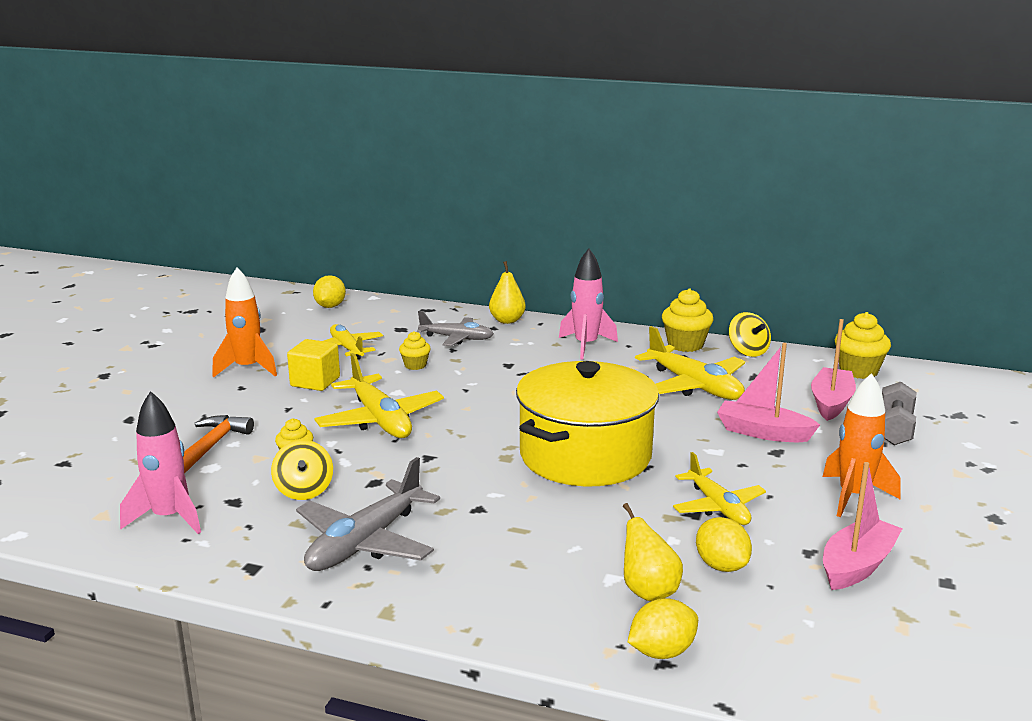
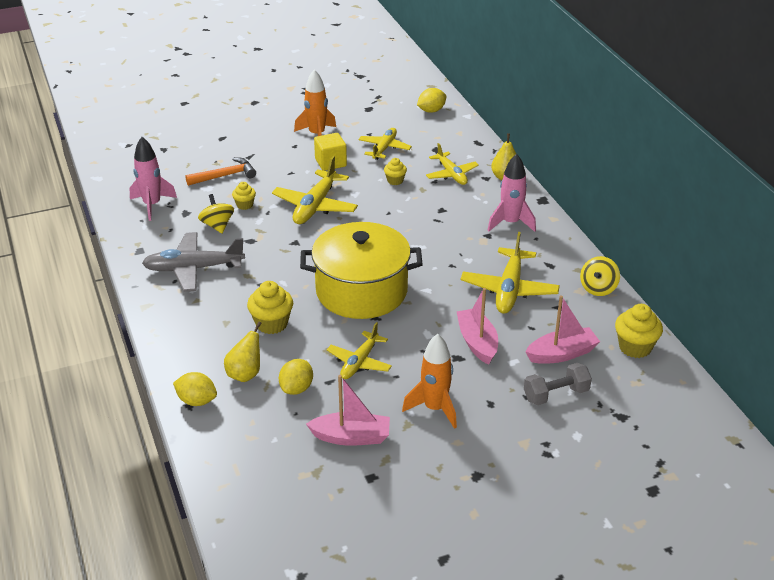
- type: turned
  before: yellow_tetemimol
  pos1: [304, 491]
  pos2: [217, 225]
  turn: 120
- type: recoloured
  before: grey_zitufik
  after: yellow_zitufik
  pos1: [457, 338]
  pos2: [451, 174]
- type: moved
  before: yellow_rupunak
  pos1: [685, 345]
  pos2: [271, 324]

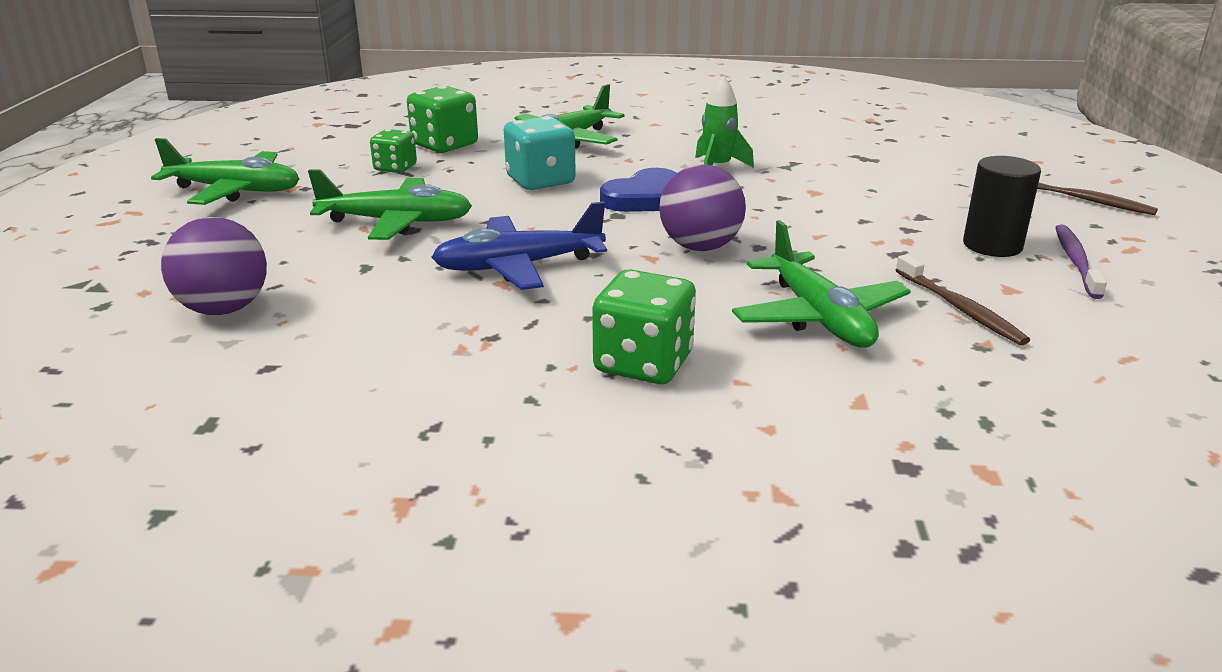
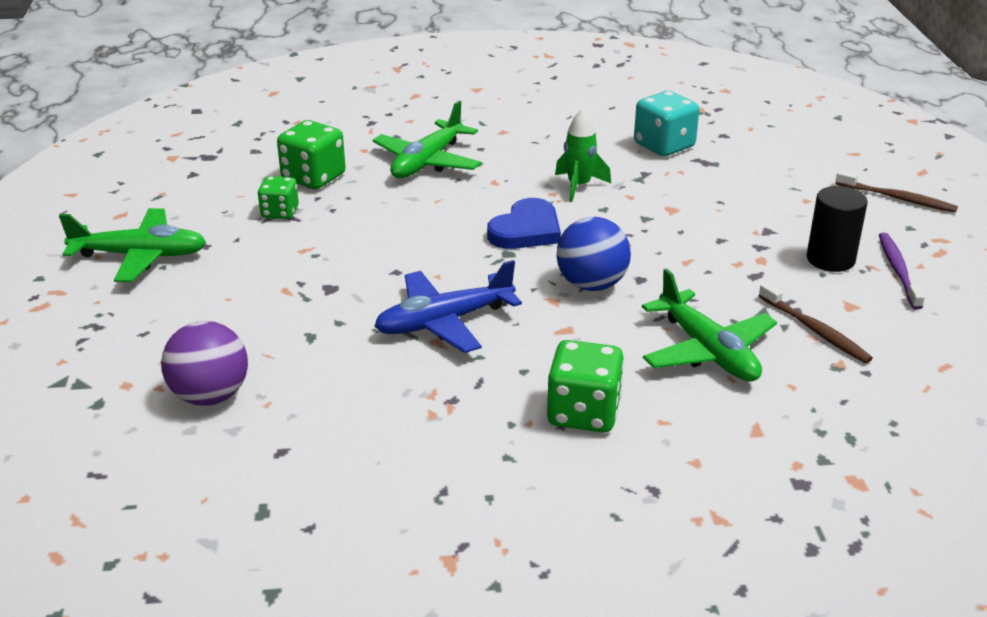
- type: removed
  before: green_zitufik
  pos1: [396, 222]
- type: moved
  before: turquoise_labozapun
  pos1: [540, 181]
  pos2: [664, 145]
- type: recoloured
  before: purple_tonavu
  after: blue_tonavu
  pos1: [700, 247]
  pos2: [591, 284]

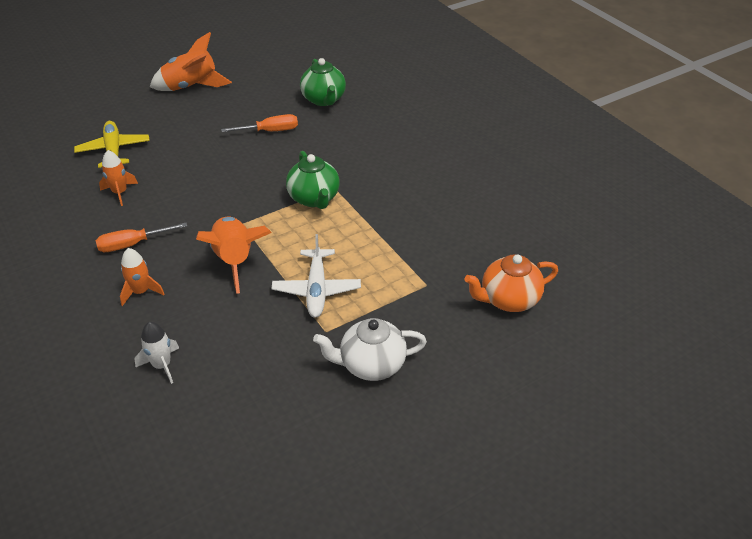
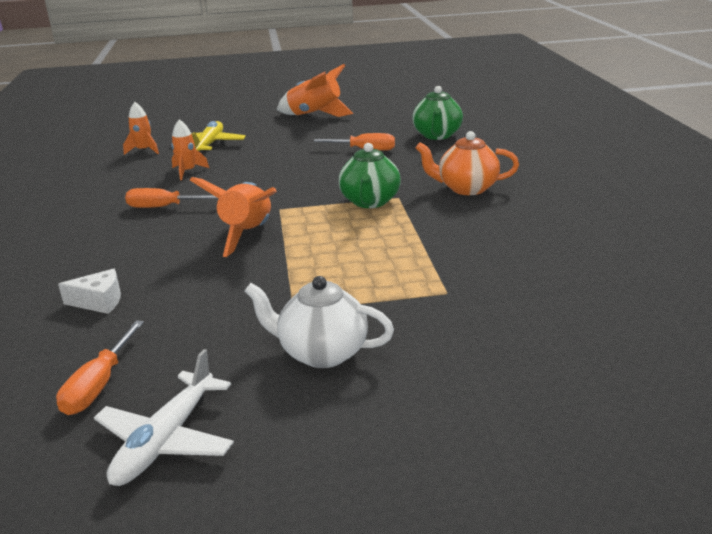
- type: moved
  before: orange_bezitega
  pos1: [141, 292]
  pos2: [144, 150]
- type: replaced
  before: white_bezitega
  after: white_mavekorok
  pos1: [162, 365]
  pos2: [99, 301]
- type: moved
  before: white_zitufik
  pos1: [317, 289]
  pos2: [166, 440]
- type: moved
  before: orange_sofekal
  pos1: [508, 300]
  pos2: [466, 188]
- type: added
  after: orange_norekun
  pos2: [98, 386]

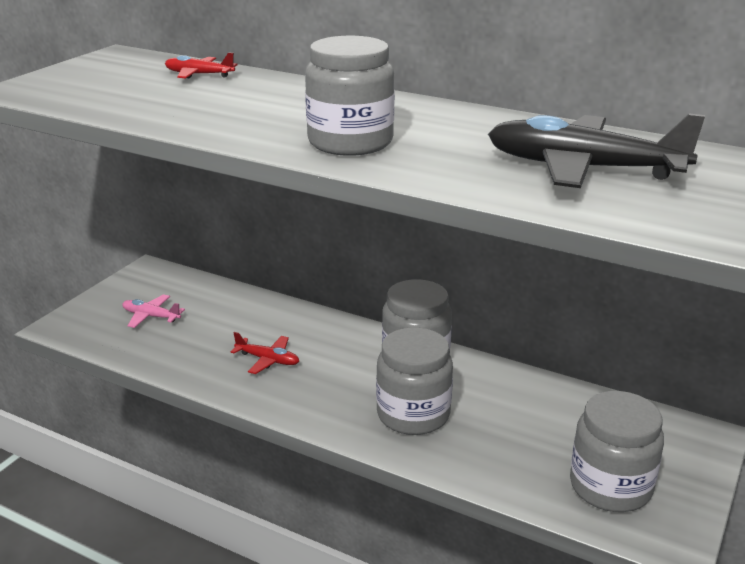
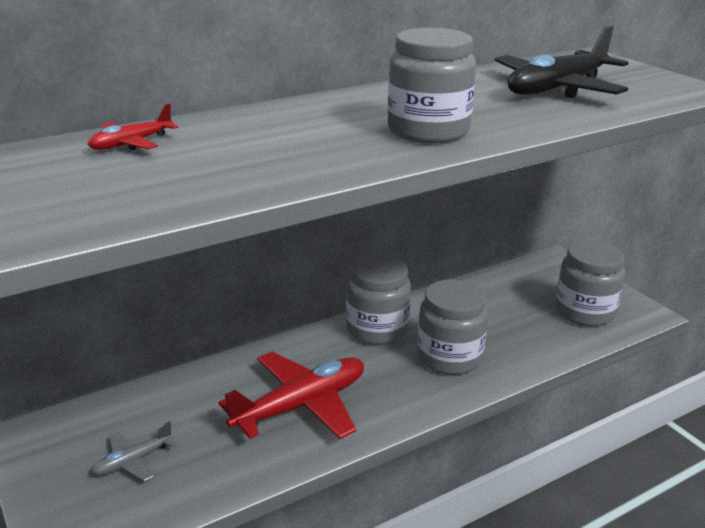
- type: recoloured
  before: pink_zitufik
  after: grey_zitufik
  pos1: [151, 316]
  pos2: [133, 461]
- type: resized
  before: red_zitufik
  pos1: [268, 360]
  pos2: [302, 405]
  scale: 2.04

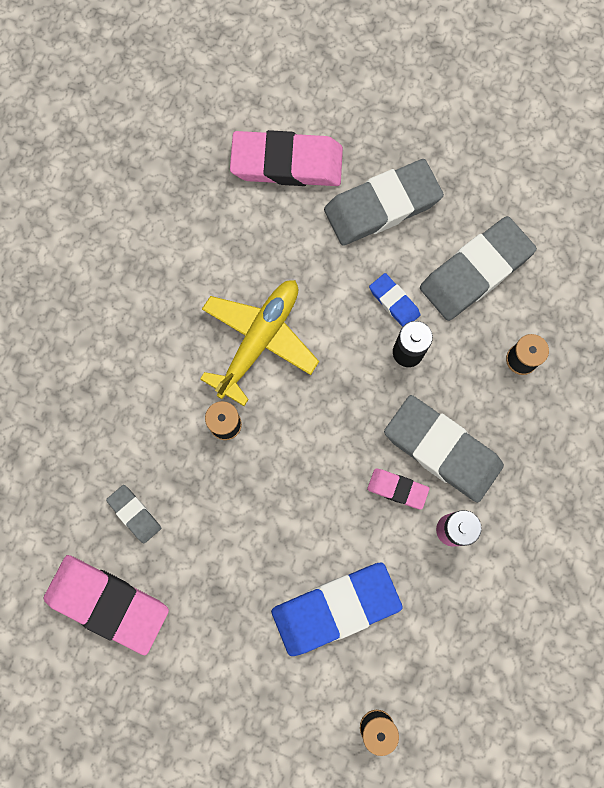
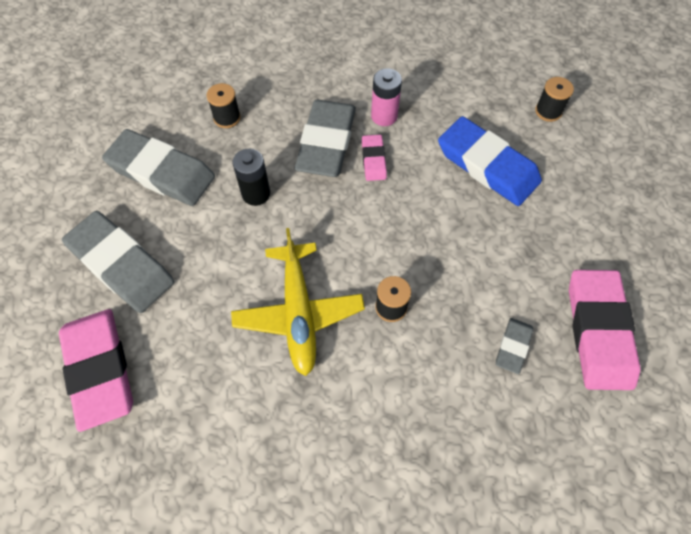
- type: turned
  before: yellow_zitufik
  pos1: [259, 340]
  pos2: [298, 313]
  turn: -105
- type: removed
  before: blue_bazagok
  pos1: [394, 302]

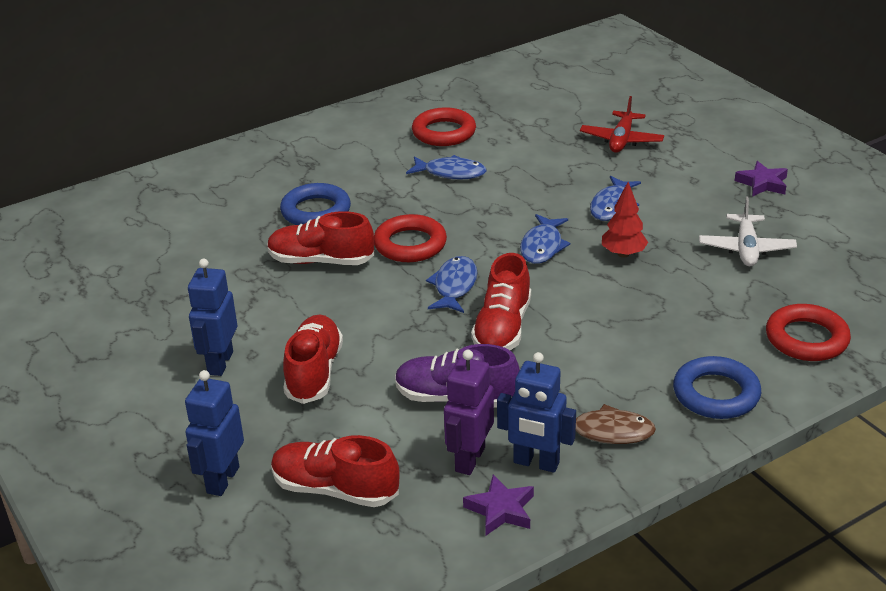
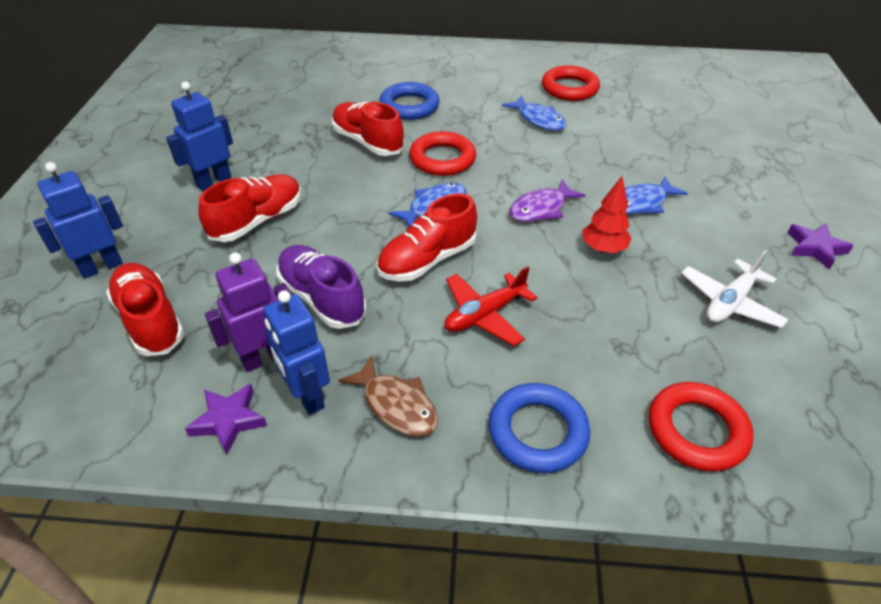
- type: recoloured
  before: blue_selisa
  after: purple_selisa
  pos1: [542, 246]
  pos2: [541, 208]
- type: moved
  before: red_zitufik
  pos1: [621, 140]
  pos2: [484, 315]

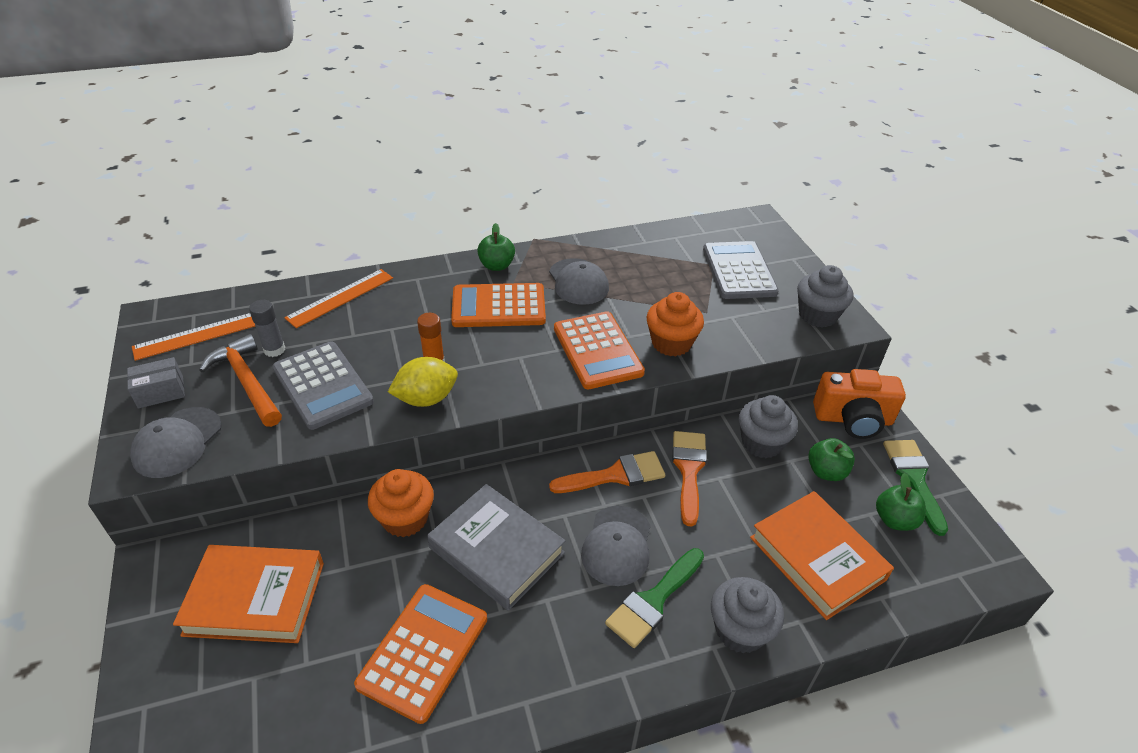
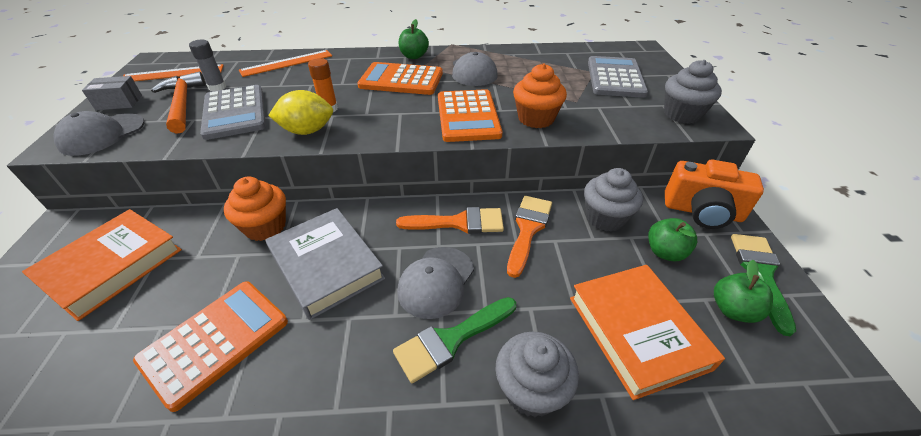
- type: turned
  before: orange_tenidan
  pos1: [255, 598]
  pos2: [112, 266]
  turn: -75

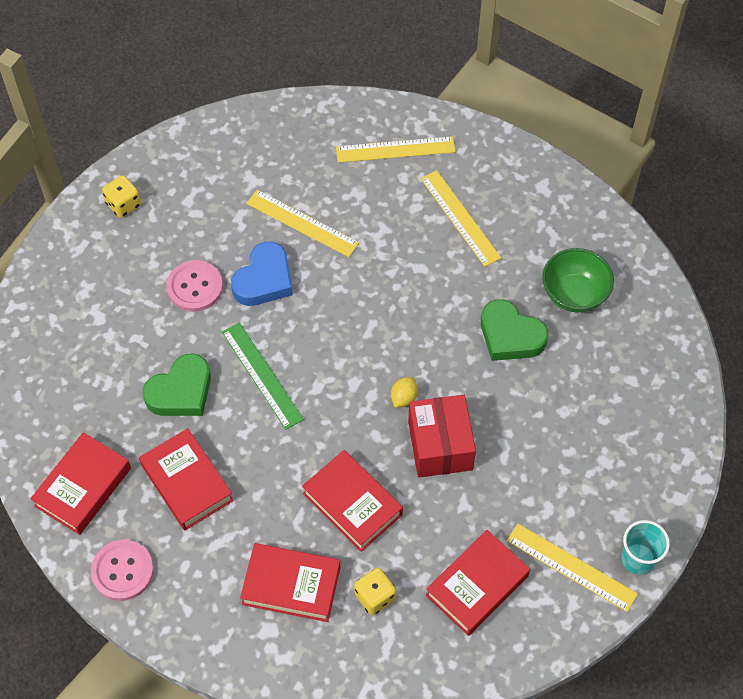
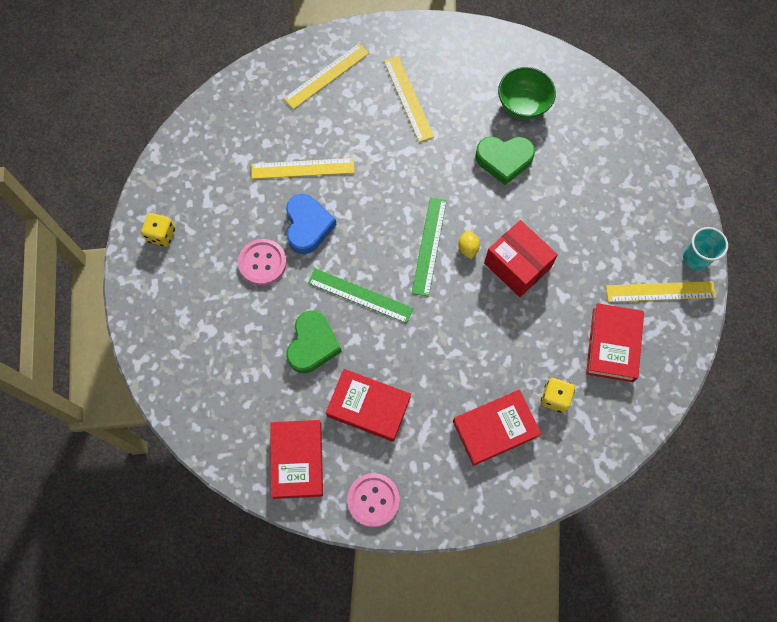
- type: removed
  before: red_tenidan
  pos1: [352, 504]
- type: turned
  before: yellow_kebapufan
  pos1: [460, 218]
  pos2: [408, 98]
  turn: 45
- type: added
  after: green_kebapufan
  pos2: [429, 246]

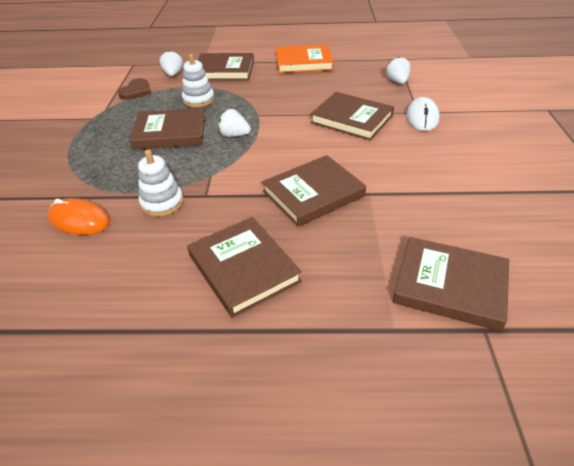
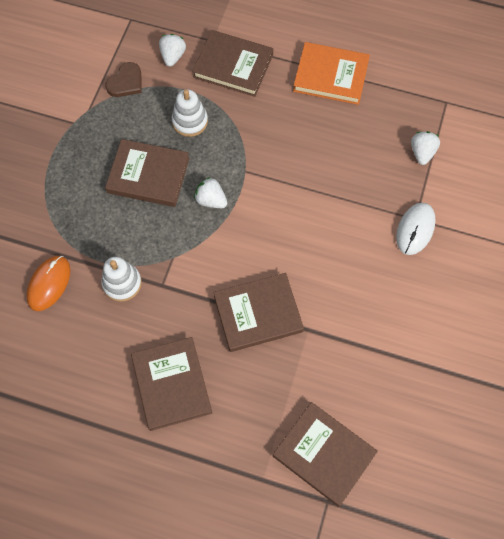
- type: turned
  before: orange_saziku
  pos1: [79, 220]
  pos2: [49, 284]
  turn: 75
- type: removed
  before: brown_tenidan
  pos1: [351, 119]

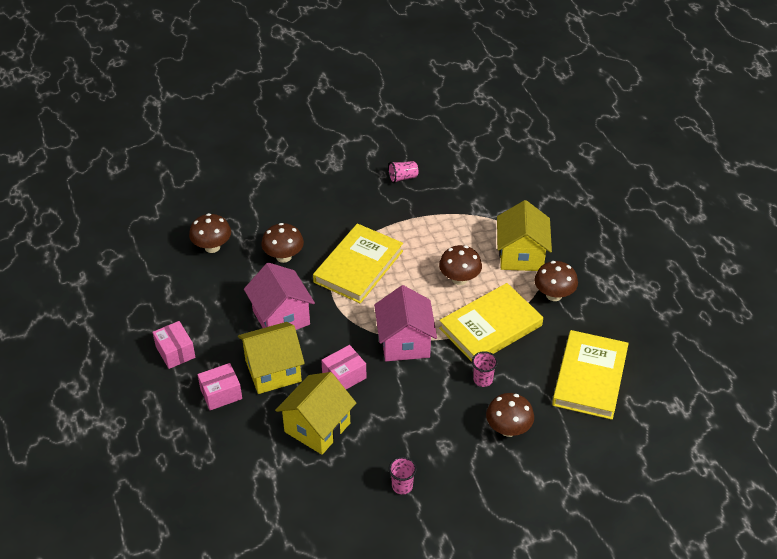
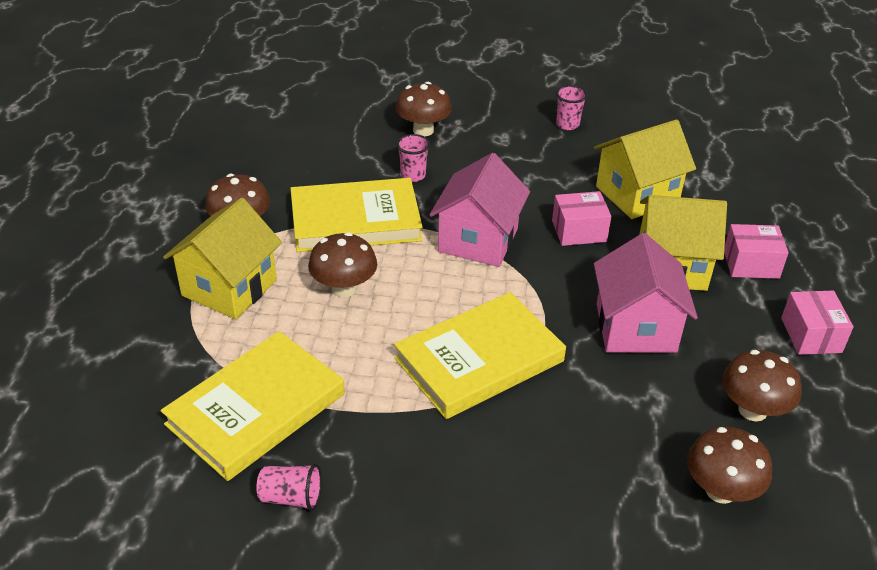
- type: moved
  before: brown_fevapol
  pos1: [283, 256]
  pos2: [752, 410]
- type: moved
  before: yellow_tenidan
  pos1: [589, 377]
  pos2: [256, 409]

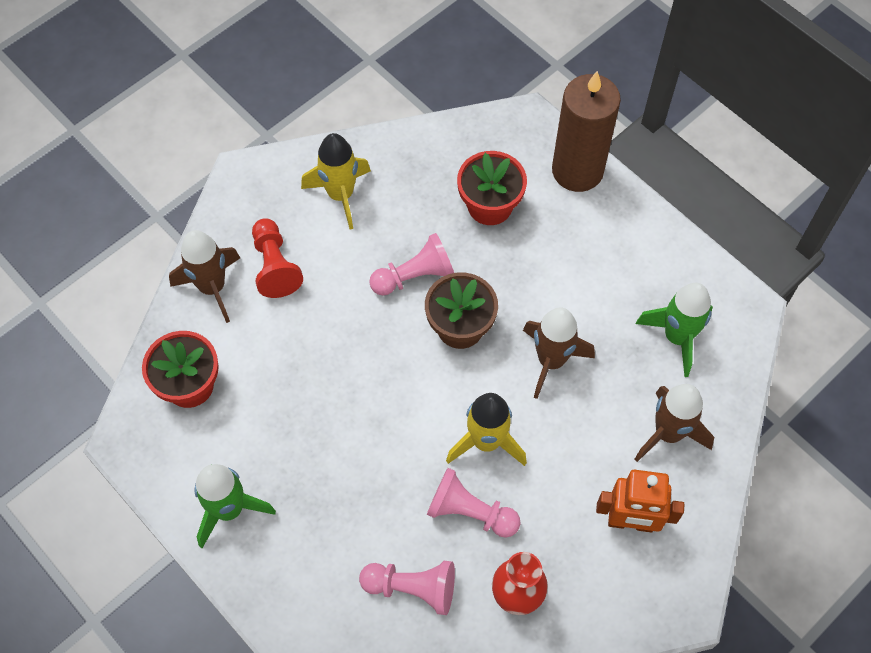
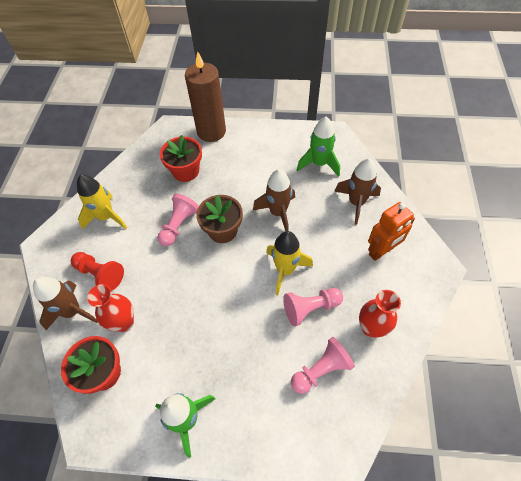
- type: added
  after: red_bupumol
  pos2: [124, 322]

